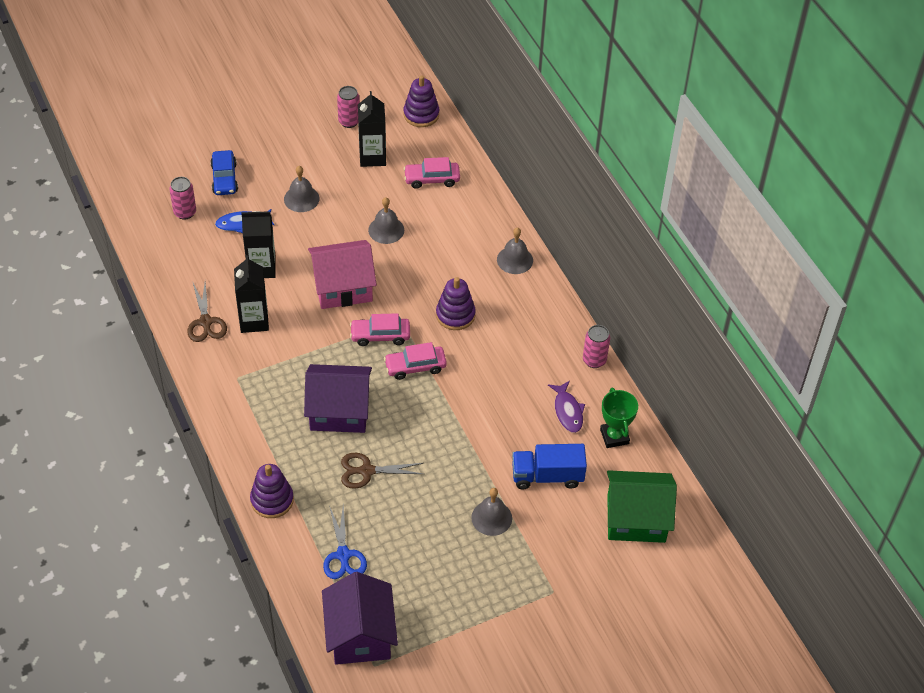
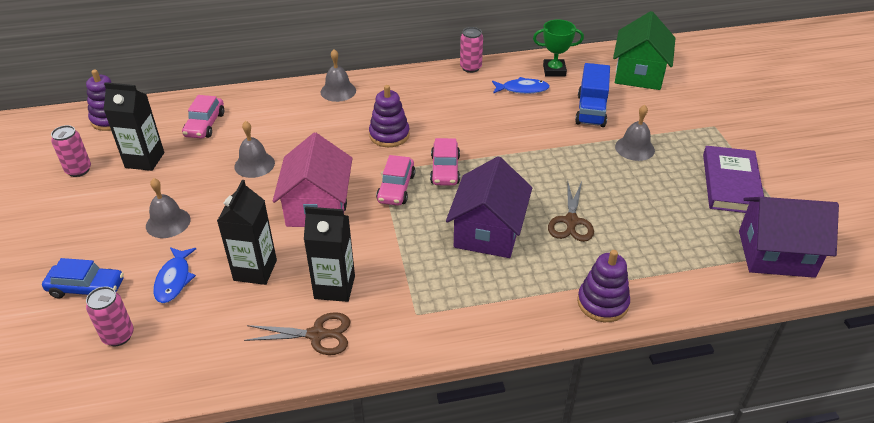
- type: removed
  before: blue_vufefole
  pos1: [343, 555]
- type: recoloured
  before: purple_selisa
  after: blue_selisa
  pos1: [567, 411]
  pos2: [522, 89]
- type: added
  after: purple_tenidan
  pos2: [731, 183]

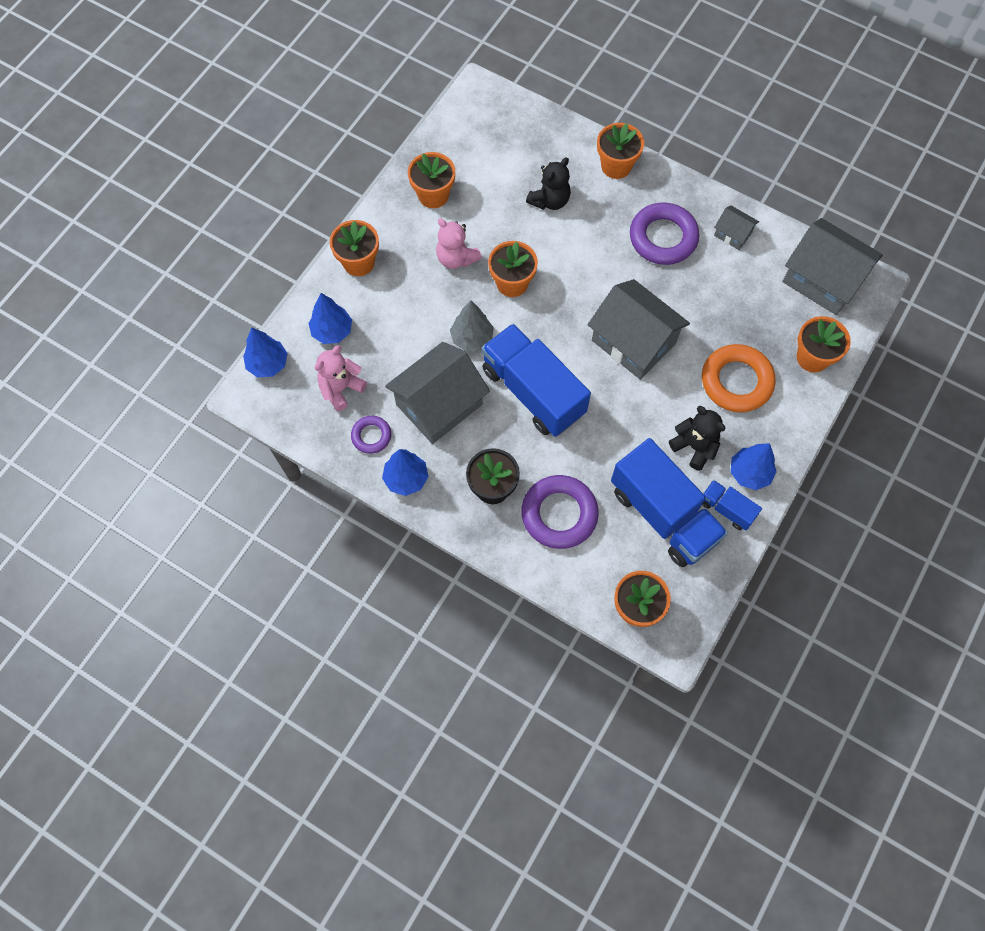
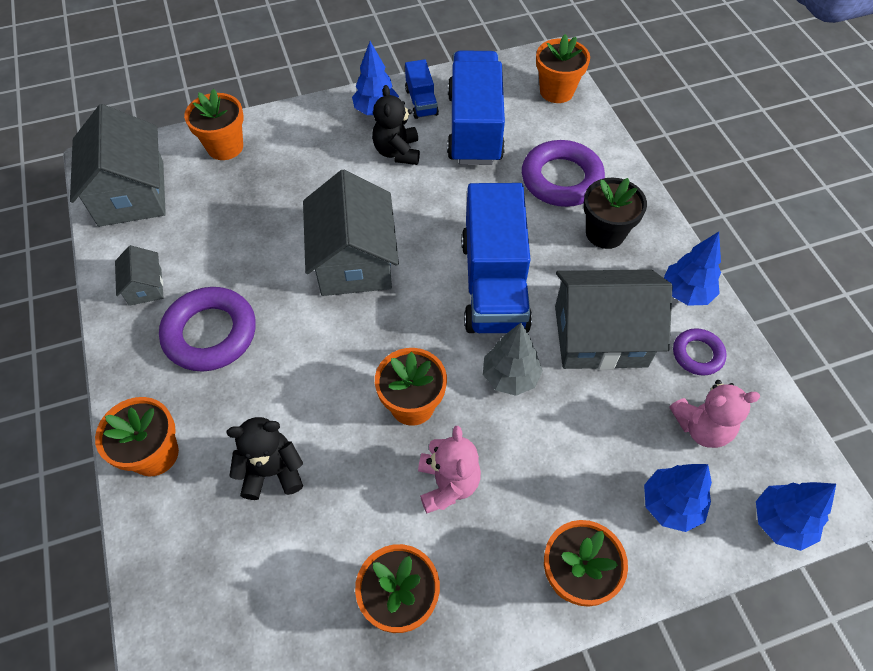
- type: removed
  before: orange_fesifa
  pos1: [736, 381]

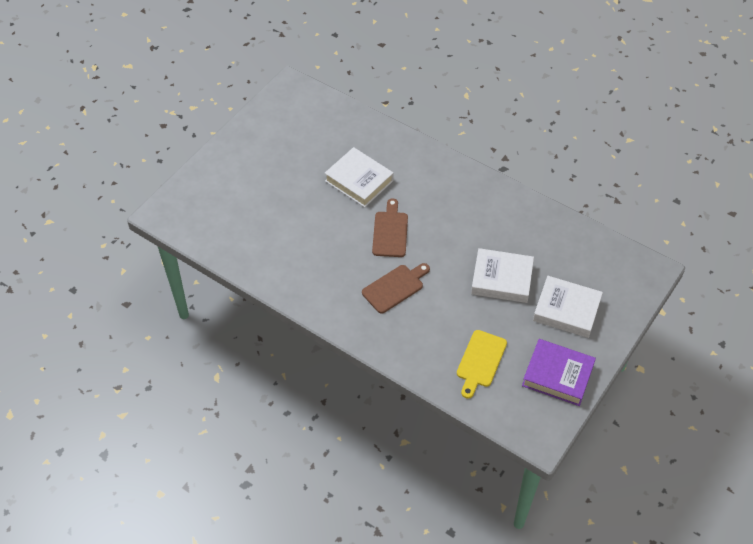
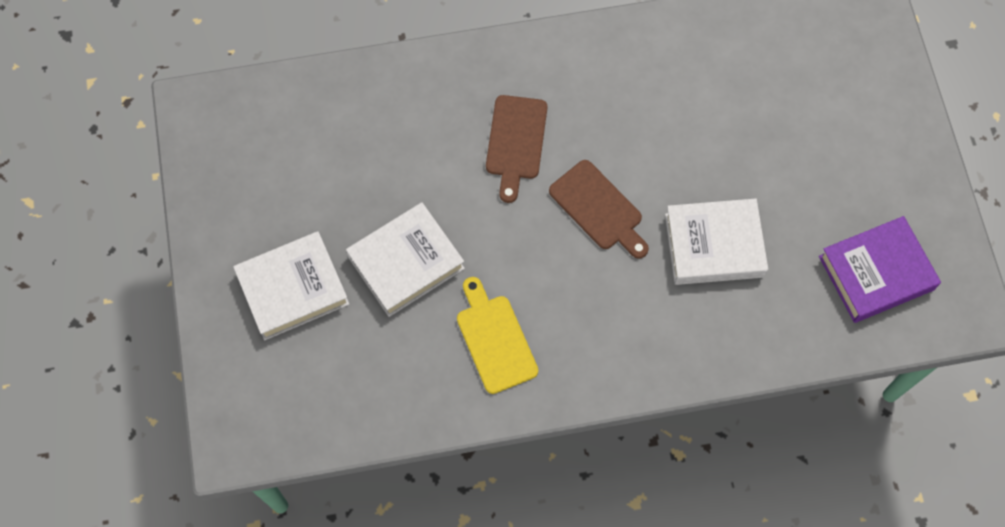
- type: moved
  before: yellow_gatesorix
  pos1: [480, 361]
  pos2: [495, 339]
- type: moved
  before: purple_tenidan
  pos1: [557, 375]
  pos2: [876, 273]

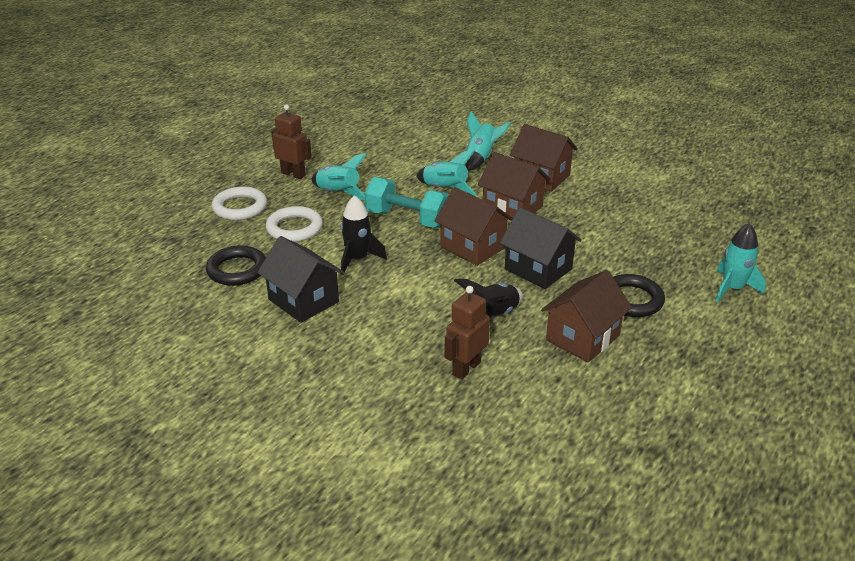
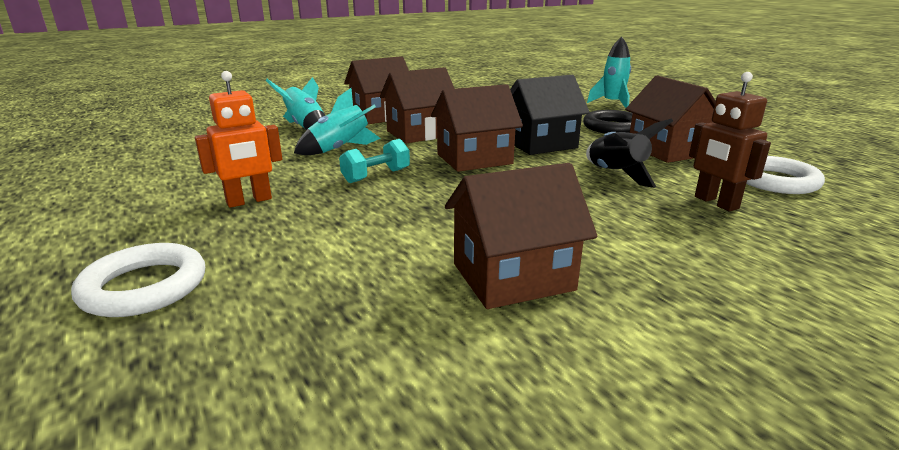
- type: removed
  before: black_fesifa
  pos1: [237, 270]
- type: recoloured
  before: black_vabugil
  after: brown_vabugil
  pos1: [303, 300]
  pos2: [512, 277]
- type: moved
  before: white_fesifa
  pos1: [294, 228]
  pos2: [775, 181]
- type: removed
  before: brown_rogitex
  pos1: [293, 174]
- type: replaced
  before: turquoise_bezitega
  after: orange_rogitex
  pos1: [338, 193]
  pos2: [249, 201]
- type: removed
  before: black_bezitega
  pos1: [358, 259]
- type: resized
  before: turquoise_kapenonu
  pos1: [407, 219]
  pos2: [376, 176]
  scale: 0.6

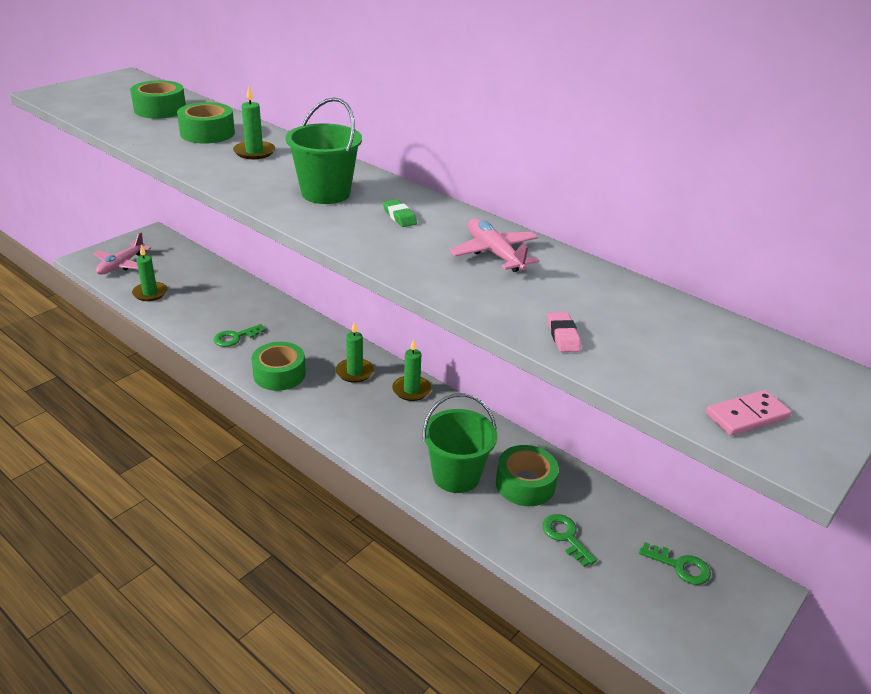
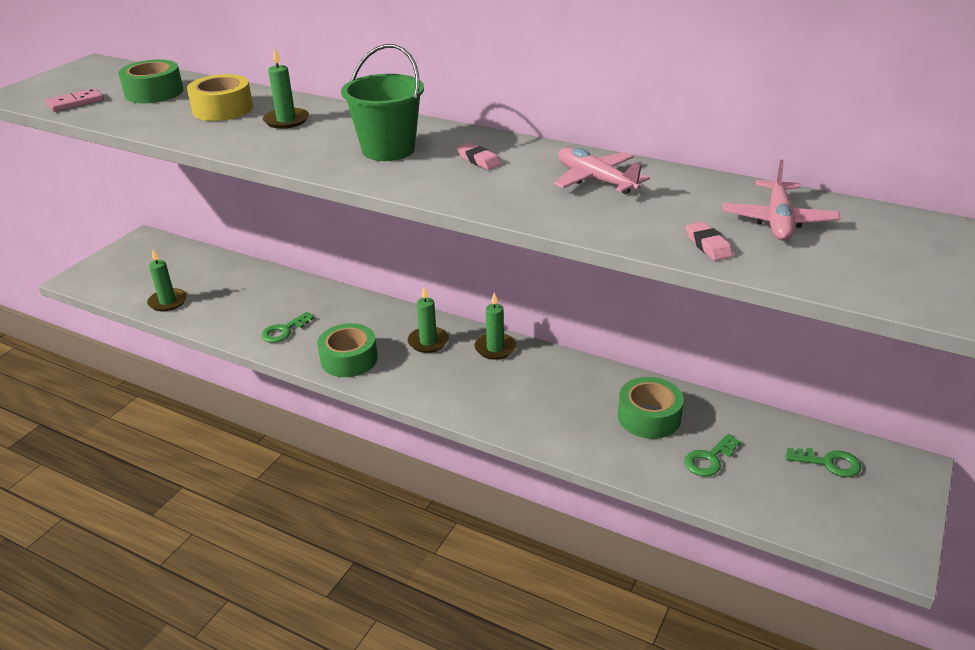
- type: moved
  before: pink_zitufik
  pos1: [121, 265]
  pos2: [778, 221]
- type: recoloured
  before: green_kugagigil
  after: yellow_kugagigil
  pos1: [207, 133]
  pos2: [223, 109]
- type: recoloured
  before: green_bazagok
  after: pink_bazagok
  pos1: [399, 216]
  pos2: [479, 160]
- type: removed
  before: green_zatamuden
  pos1: [456, 475]
- type: turned
  before: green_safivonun
  pos1: [565, 536]
  pos2: [709, 459]
  turn: -90
- type: moved
  before: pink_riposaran
  pos1: [747, 416]
  pos2: [75, 103]

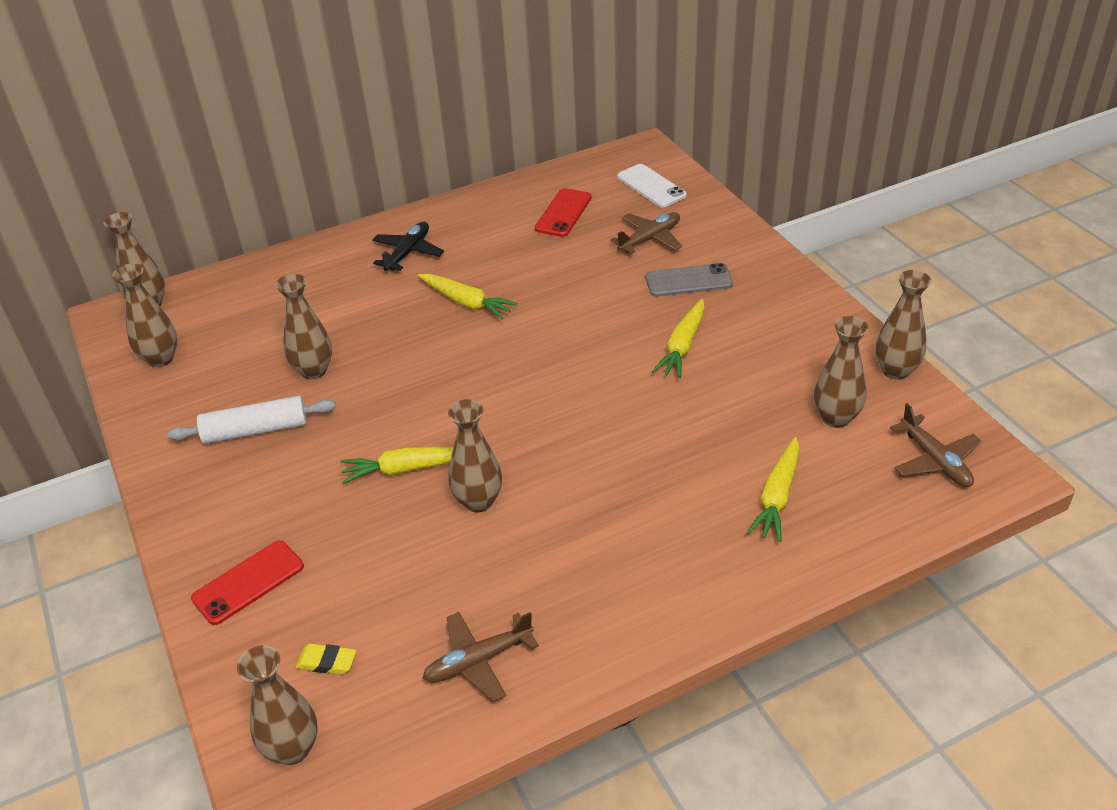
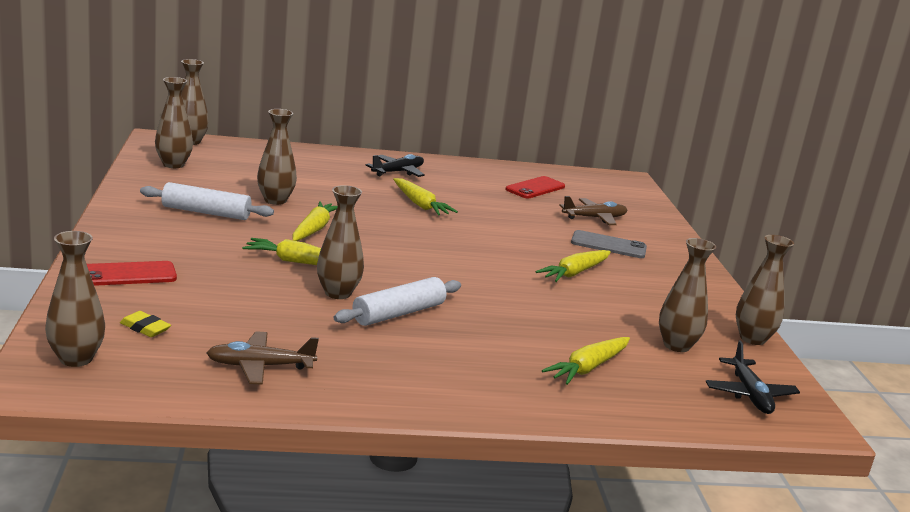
- type: removed
  before: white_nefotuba
  pos1: [651, 186]
- type: recoloured
  before: brown_zitufik
  after: black_zitufik
  pos1: [935, 460]
  pos2: [749, 394]
- type: added
  after: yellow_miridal
  pos2: [314, 229]
- type: added
  after: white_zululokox
  pos2: [398, 313]

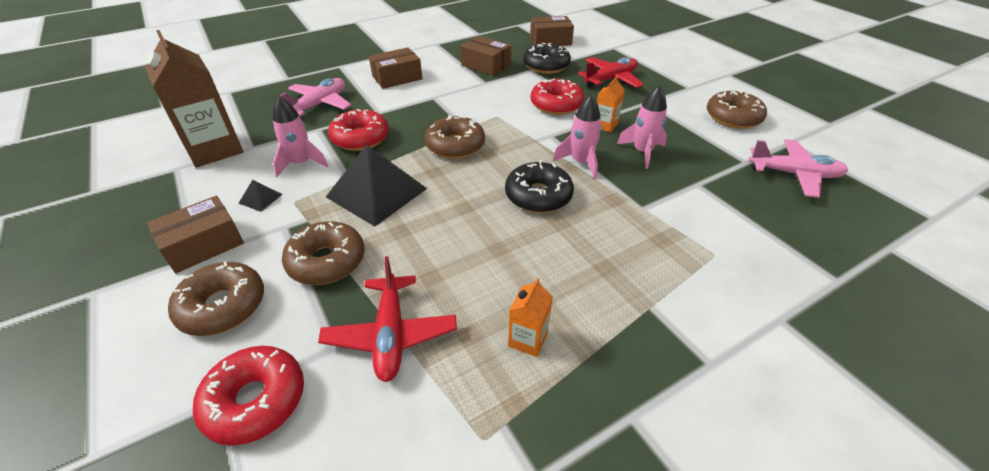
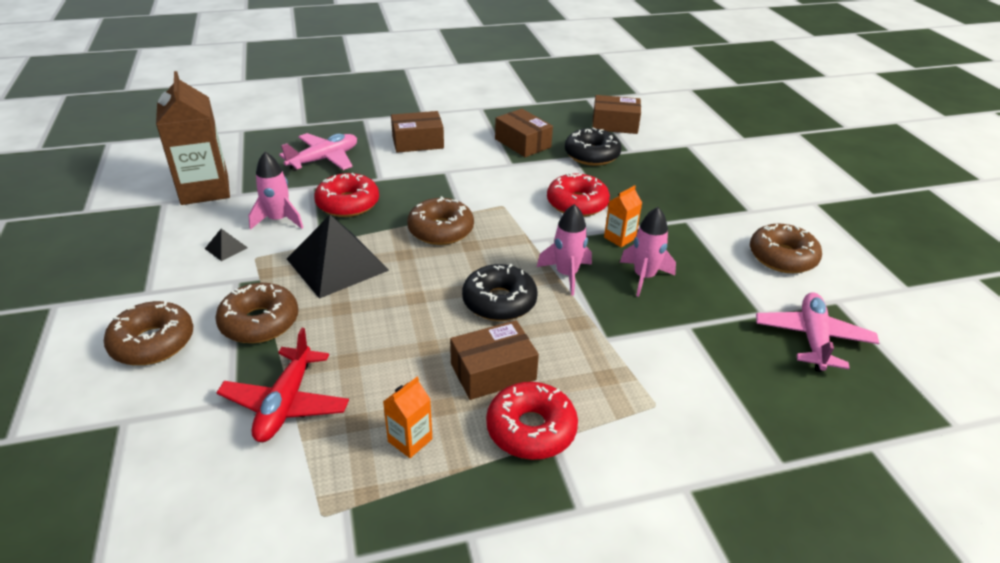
- type: moved
  before: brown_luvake
  pos1: [203, 245]
  pos2: [493, 372]
- type: moved
  before: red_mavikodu
  pos1: [255, 400]
  pos2: [531, 429]
- type: removed
  before: red_zitufik
  pos1: [610, 79]
- type: turned
  before: pink_zitufik
  pos1: [794, 174]
  pos2: [812, 339]
  turn: -105

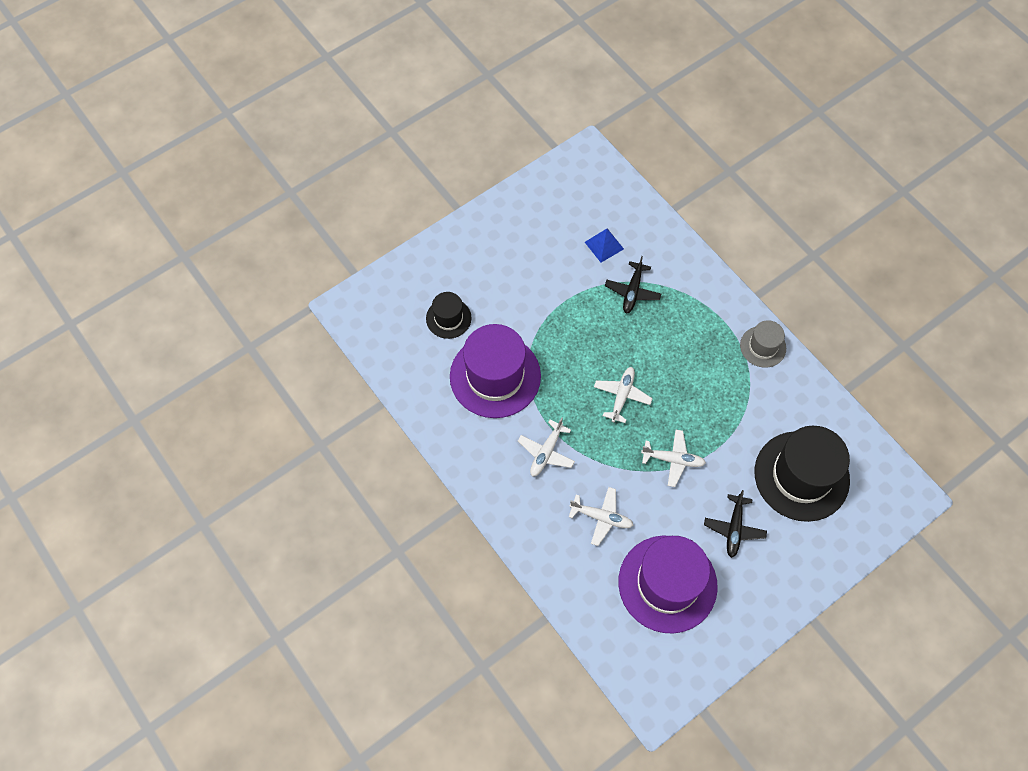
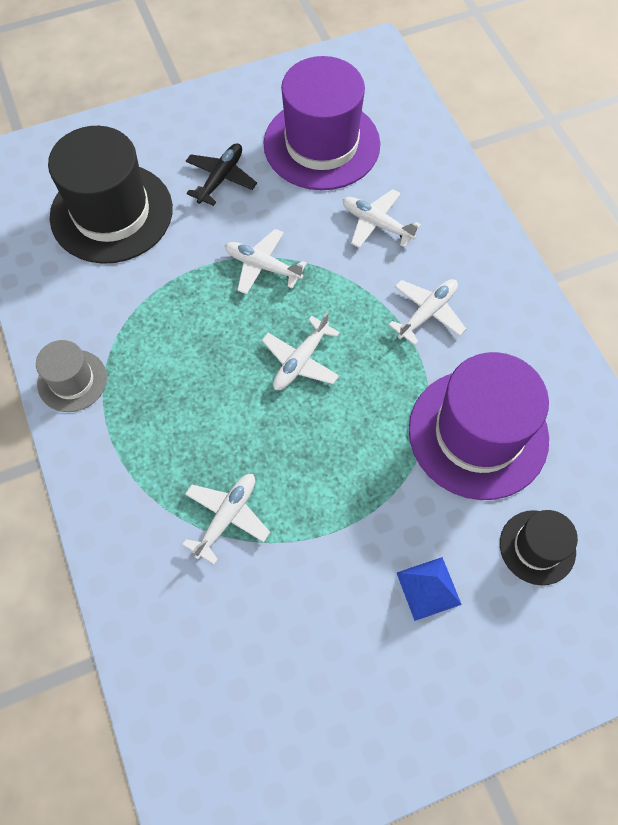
- type: moved
  before: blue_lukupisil
  pos1: [604, 245]
  pos2: [428, 588]
- type: recoloured
  before: black_zitufik
  after: white_zitufik
  pos1: [632, 291]
  pos2: [227, 517]

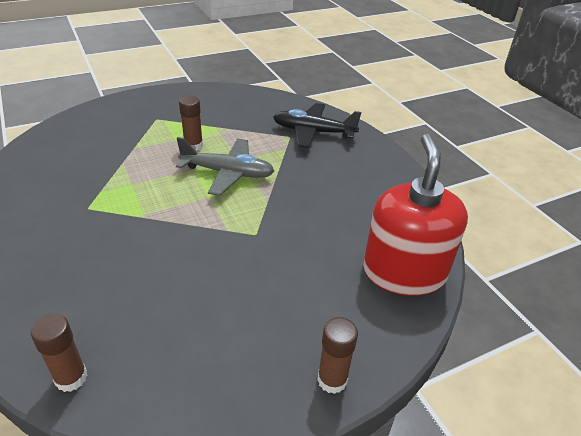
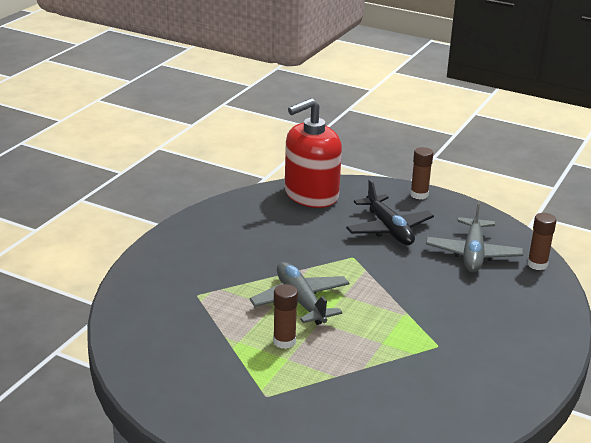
- type: moved
  before: black_zitufik
  pos1: [313, 132]
  pos2: [389, 229]
- type: added
  after: grey_zitufik
  pos2: [473, 254]

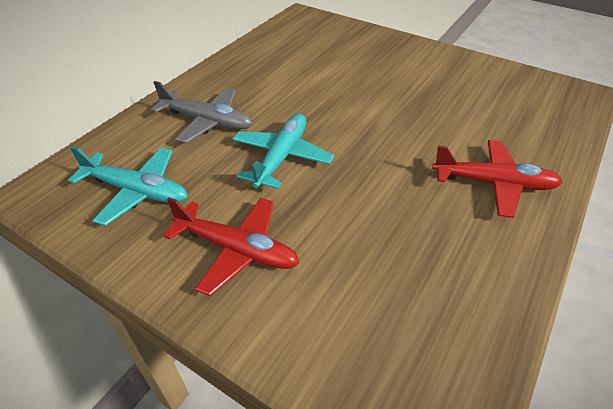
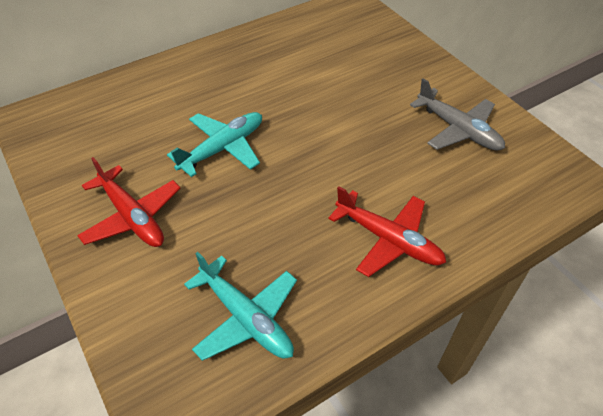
- type: moved
  before: turquoise_zitufik
  pos1: [136, 191]
  pos2: [245, 317]
- type: moved
  before: grey_zitufik
  pos1: [206, 121]
  pos2: [457, 129]

